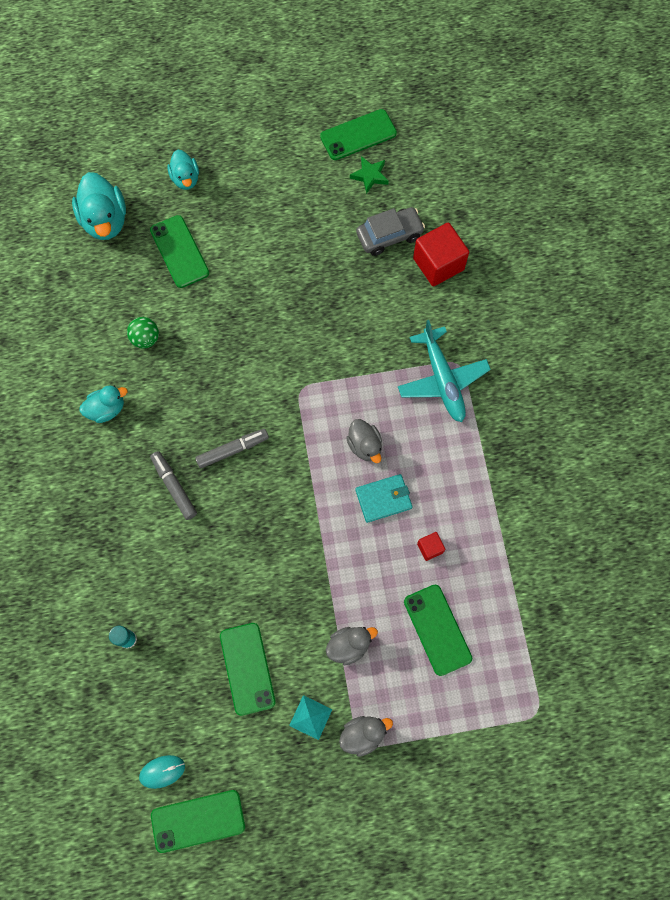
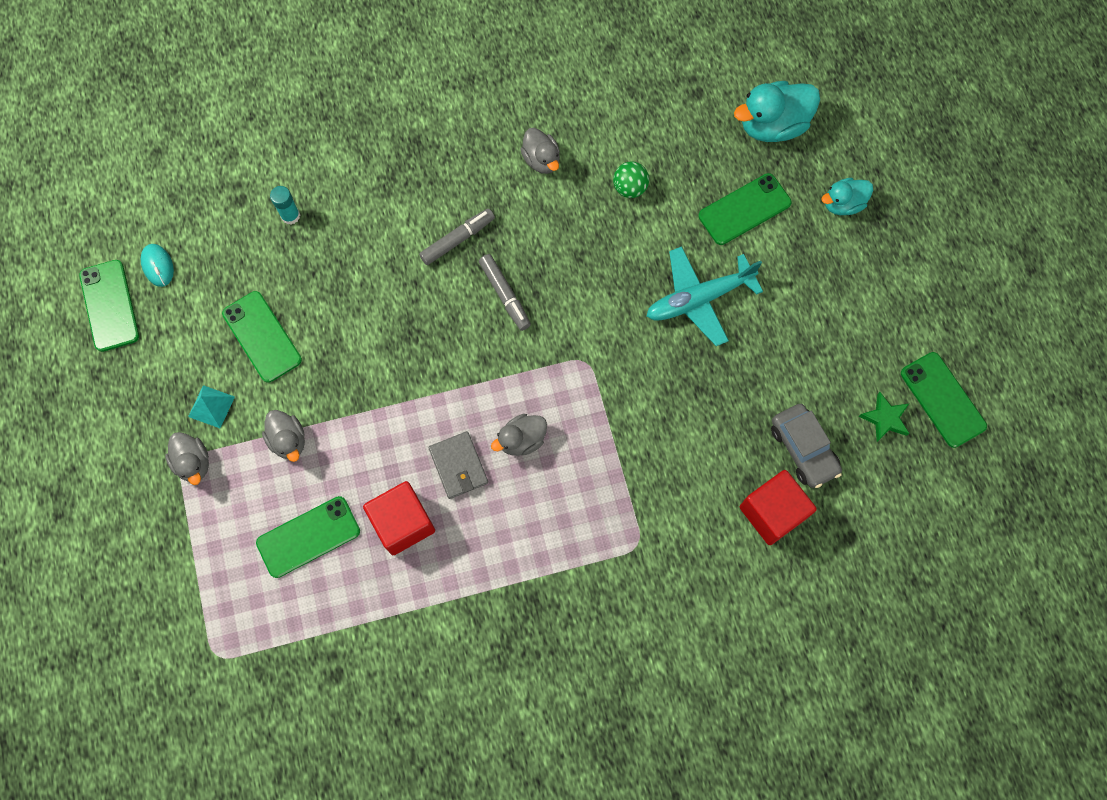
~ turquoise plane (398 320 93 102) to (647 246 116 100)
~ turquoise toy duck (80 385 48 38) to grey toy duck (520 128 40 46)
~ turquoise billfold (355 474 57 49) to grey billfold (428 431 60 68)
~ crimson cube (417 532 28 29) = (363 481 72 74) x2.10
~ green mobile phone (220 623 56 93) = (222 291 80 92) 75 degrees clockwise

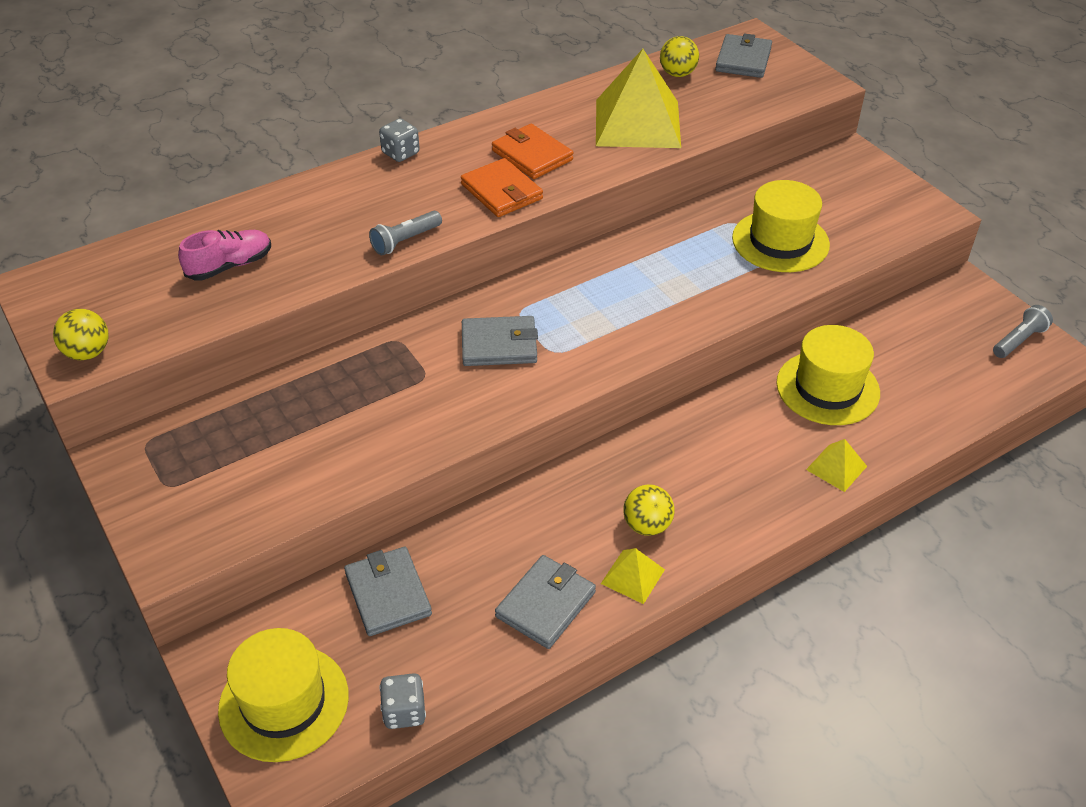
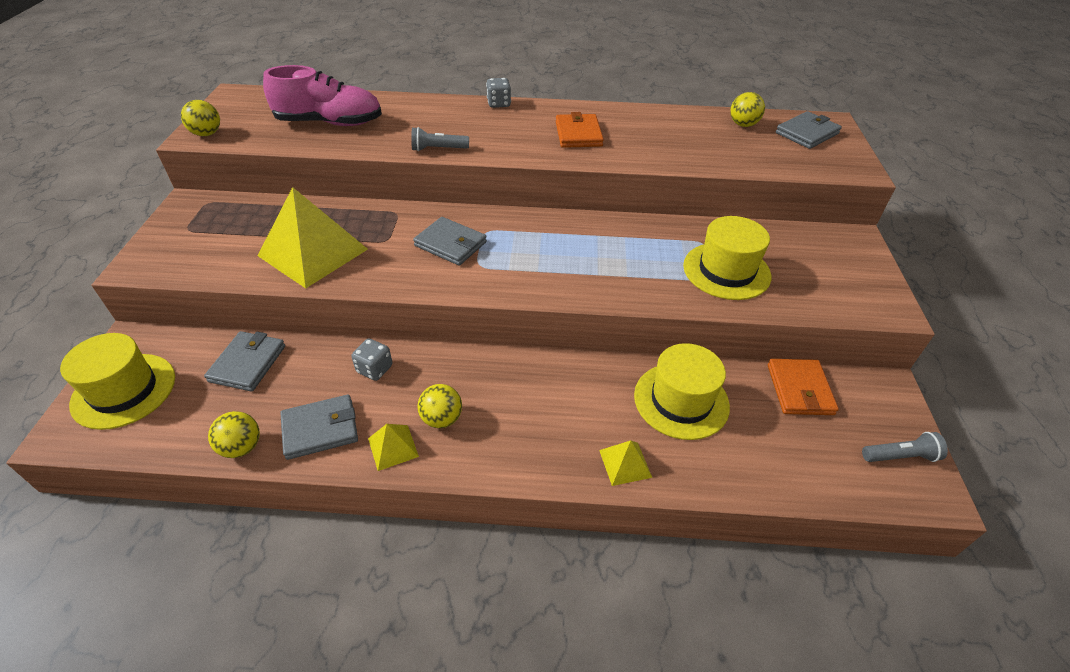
~ bright yellow pyramid (596 49 85 99) to (257 187 111 101)
~ bright orange billfold (461 158 82 59) to (768 359 71 56)
~ rose-pink lace-up shoe (178 230 93 50) = (263 65 119 61) x1.69
~ grey die (379 673 47 56) to (351 339 42 42)
+ bright yellow ball (208 411 52 47)

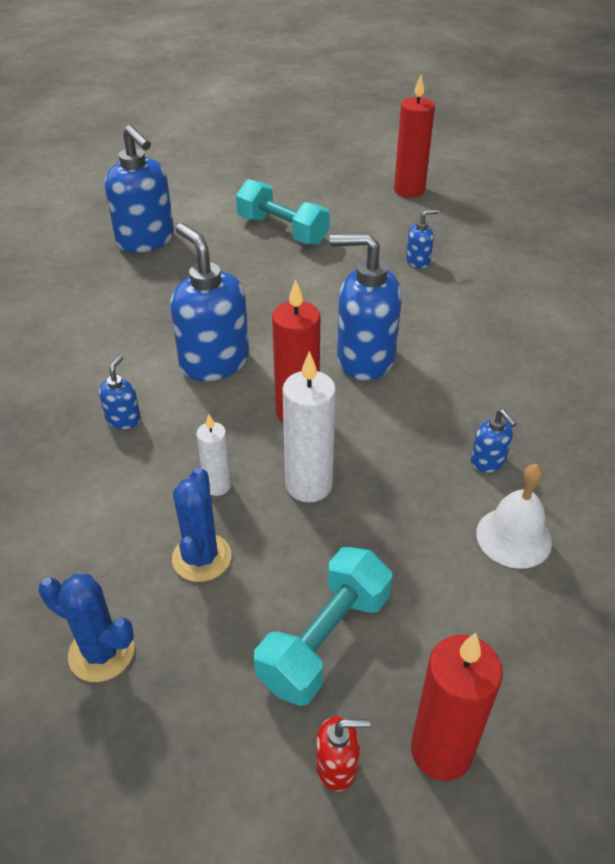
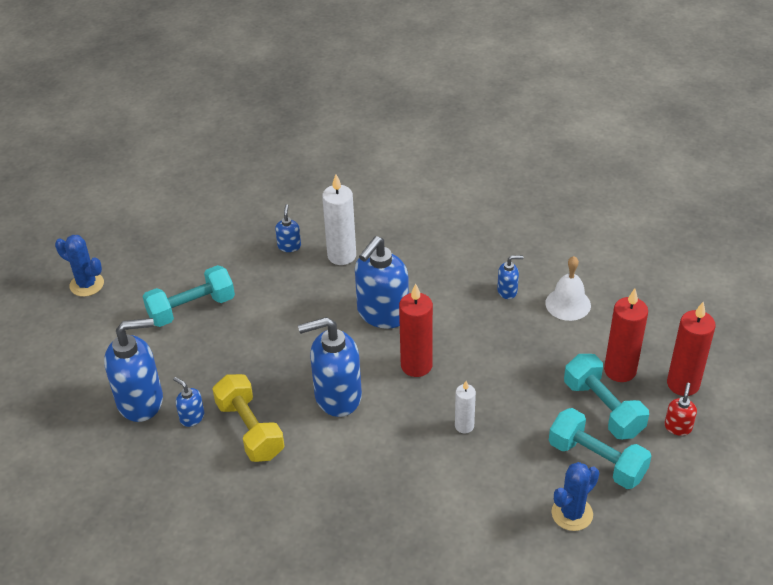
~ crimson wax candle (394 75 41 123) to (604 288 44 94)
~ white wax candle (282 351 54 151) to (322 174 34 91)
~ blue soap dispenser (99 355 42 74) to (173 377 32 50)
~ blue prickly plant (172 467 59 115) to (55 235 49 62)
+ bright yellow hand weight (212 374 73 88)
+ turquoise hand weight (549 408 102 81)

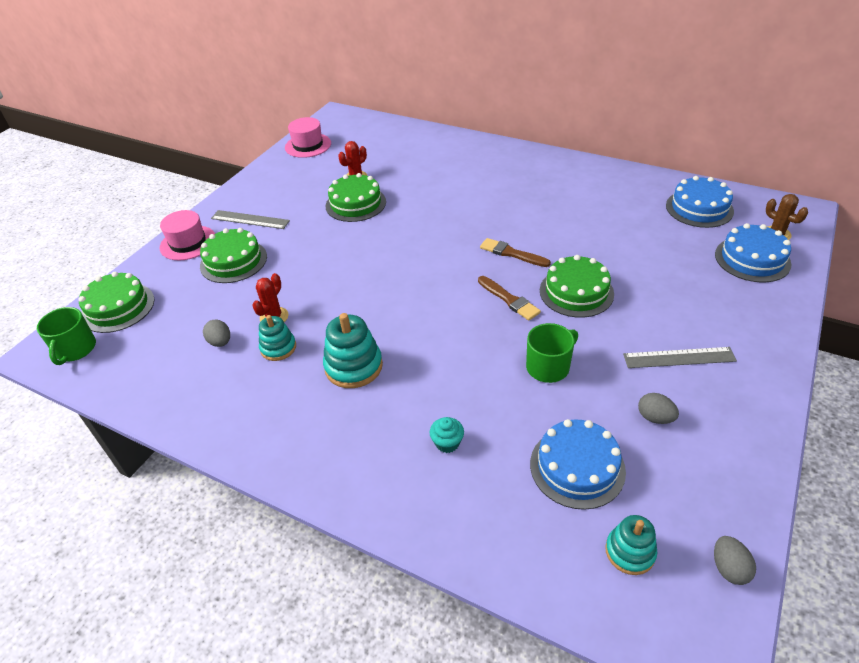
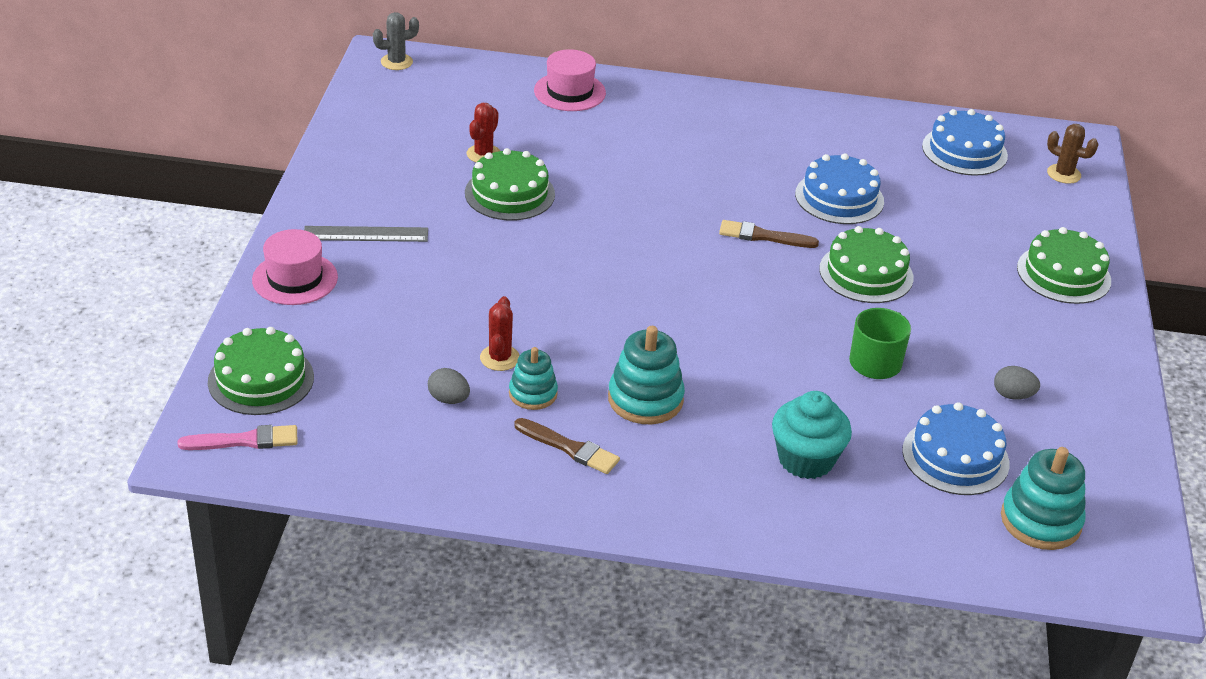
~ rose-pink tall hat (285 117 46 41) to (534 49 72 62)
~ blue cake (715 223 76 59) to (795 153 89 71)
~ green cake (200 228 67 55) to (1017 227 94 77)
~ dark brown brush (478 276 63 45) to (514 418 106 56)
~ green coffee mug (37 307 59 58) to rose-pink brush (177 425 120 25)
- grey measuring stick (623 347 114 21)
~ turquoise cupcake (429 417 35 36) = (772 391 80 88) x1.93
~ turquoise stacking toy (605 515 52 60) = (1001 447 85 103) x1.56
- grey egg shape (714 536 42 49)
+ grey prickly plant (373 12 46 58)

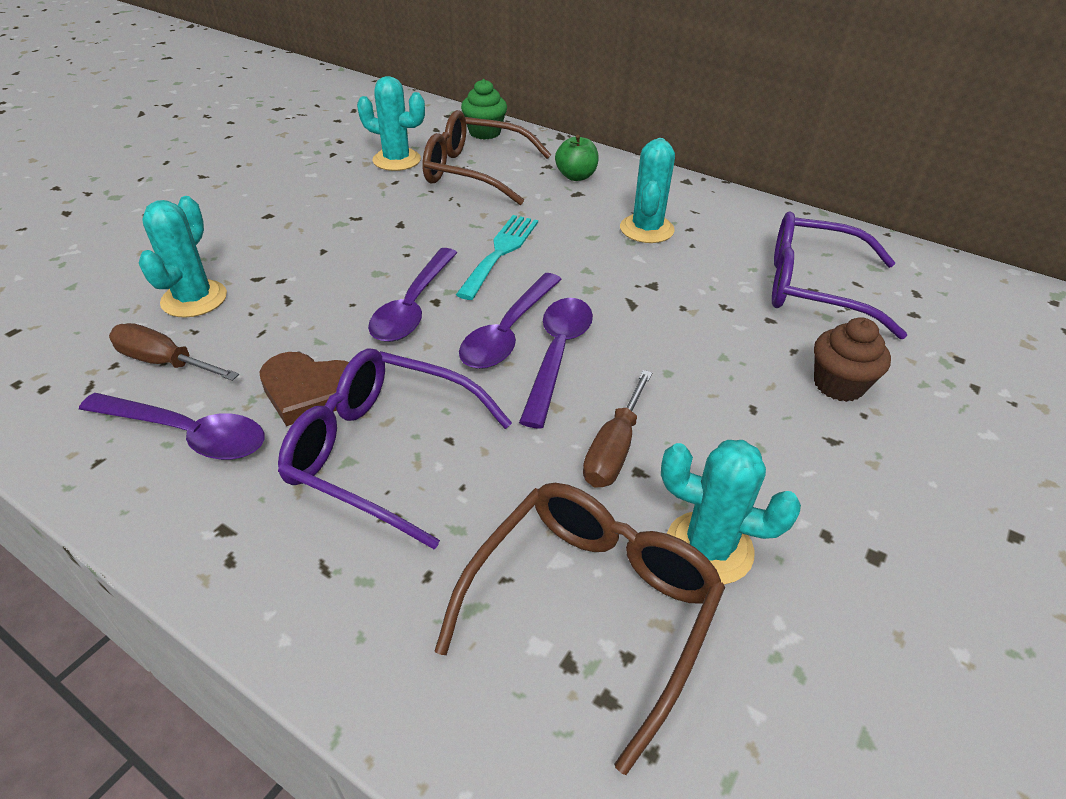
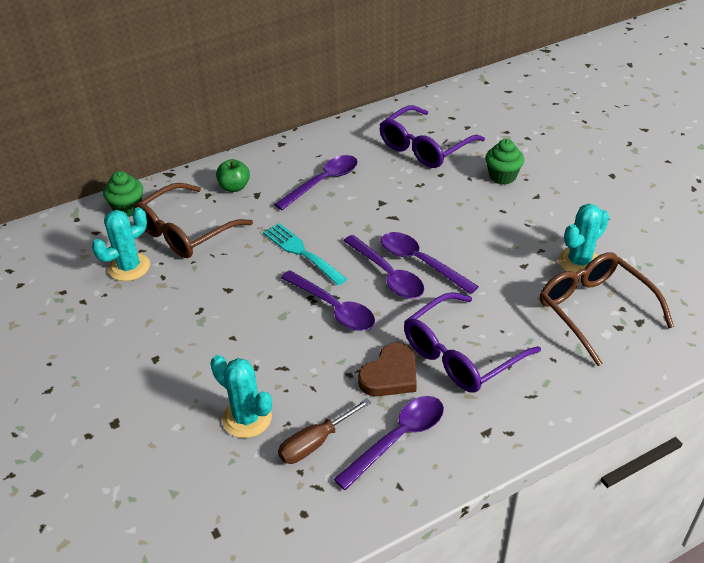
~ turquoise prickly plant (620 138 55 105) to royal purple tablespoon (274 155 84 55)
~ dark brown cupcake (814 317 77 85) to green cupcake (485 139 39 46)
- dark brown flat screwdriver (583 370 69 118)

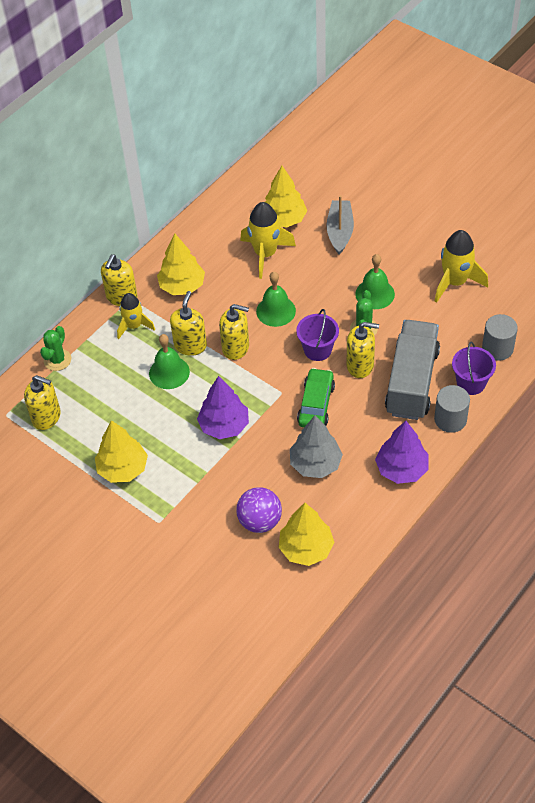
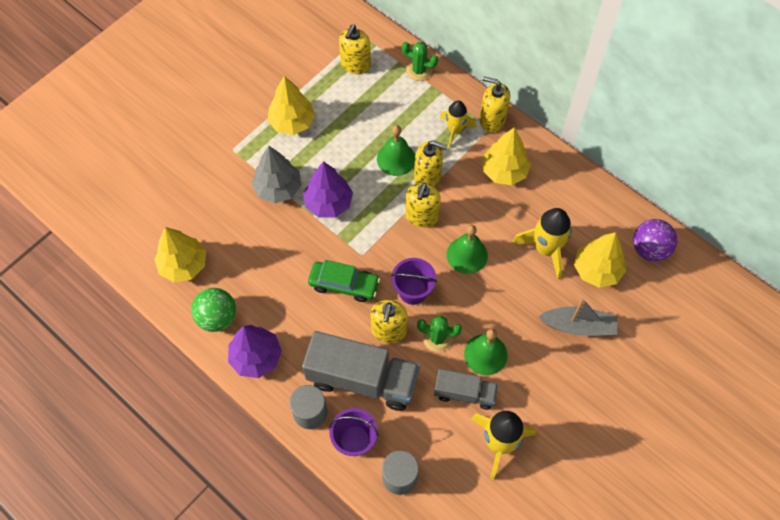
~ grey tree (290 416 53 62) to (251 146 50 57)
~ royal purple ball (236 487 46 46) to (633 219 44 43)
+ green ball (191 288 45 44)
+ grey lorry (434 369 64 41)

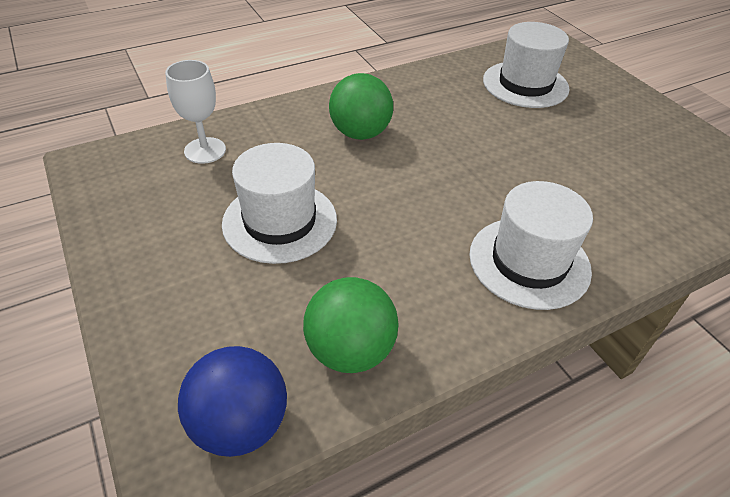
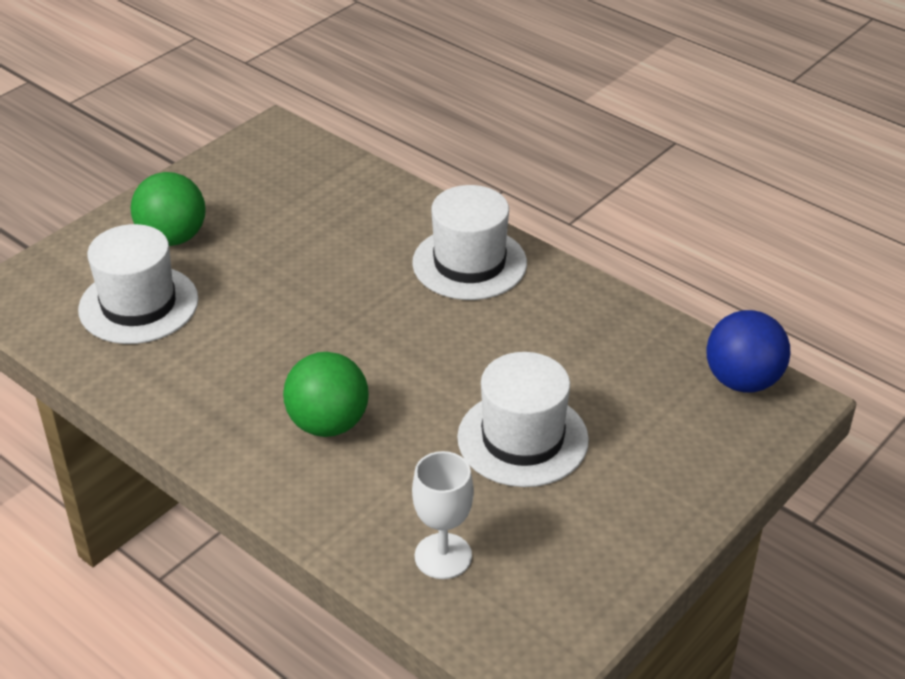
~ green ball (303 277 96 96) to (131 172 75 74)

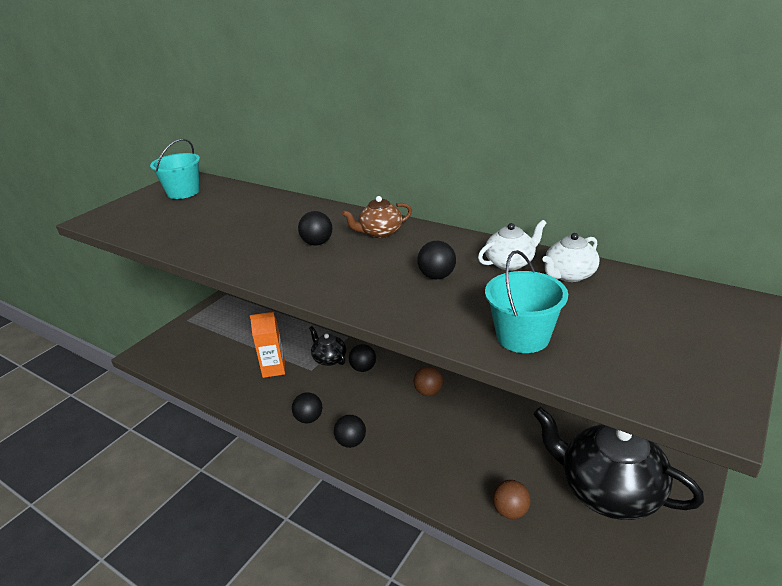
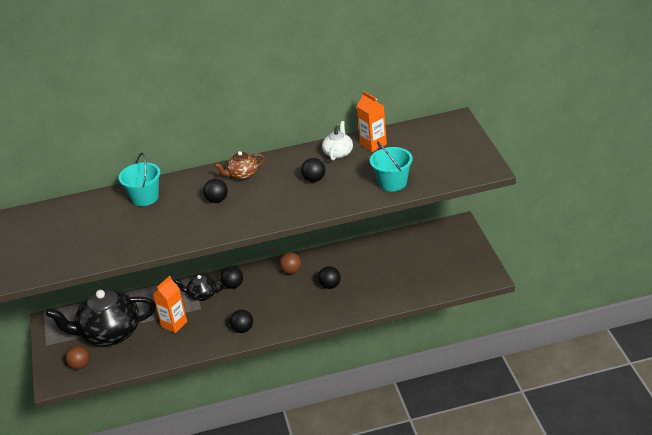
~ turquoise bucket (150 138 50 61) to (119 153 41 53)
~ dark brown teapot (342 196 70 42) = (214 151 51 29) 45 degrees clockwise
~ white teapot (542 233 57 49) to bright orange carton (357 91 30 61)
~ jet-black teapot (533 407 171 113) to (46 289 110 57)
~ jet-black ball (334 415 32 33) to (318 266 23 23)
~ dark brown ball (493 480 37 39) to (65 346 25 24)

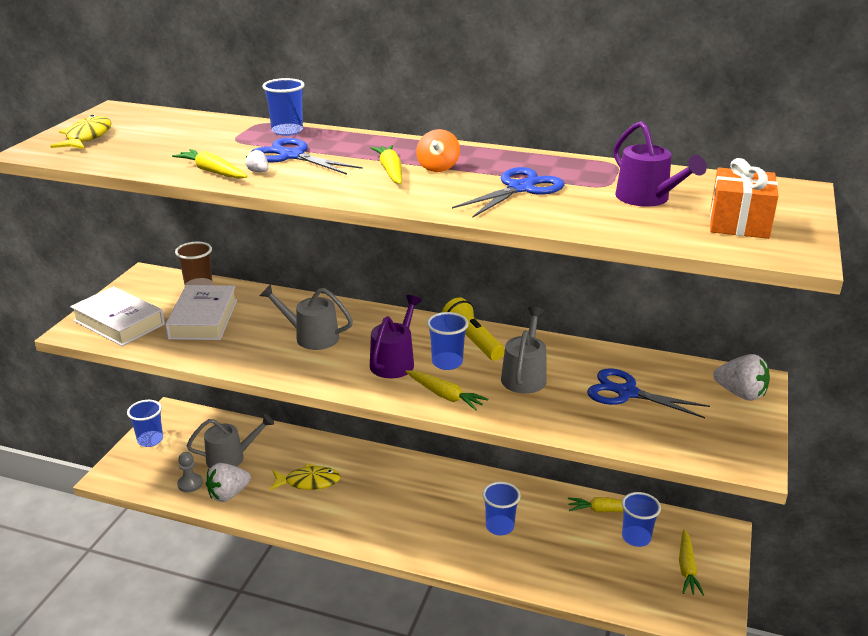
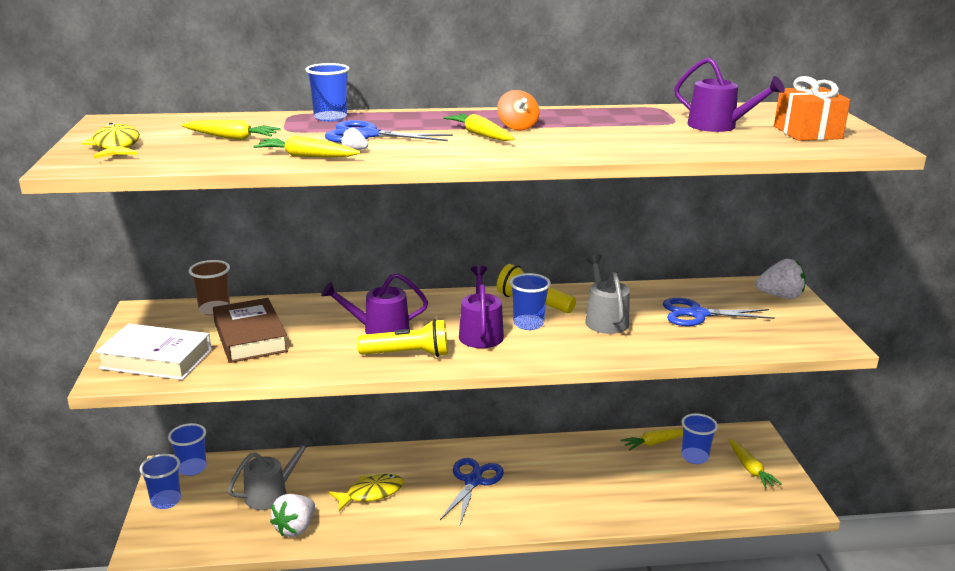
~ blue pair of scissors (452 167 113 51) to (440 458 64 67)
~ grey watering can (260 284 93 66) to royal purple watering can (321 273 107 61)
~ white hardback (165 285 72 55) to dark brown hardback (213 298 75 65)
~ bright yellow root vegetable (405 370 83 41) to (181 120 100 20)
- grey pawn (177 452 26 40)
~ blue tumbler (482 482 39 53) to (168 423 39 53)
+ bright yellow pocket torch (357 319 91 38)

